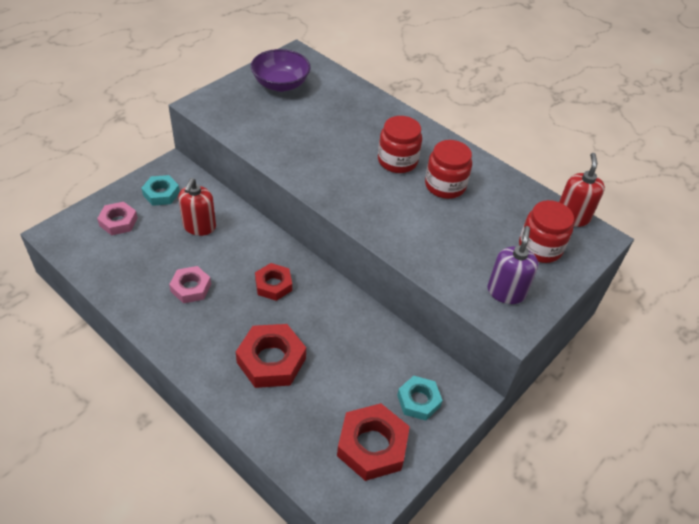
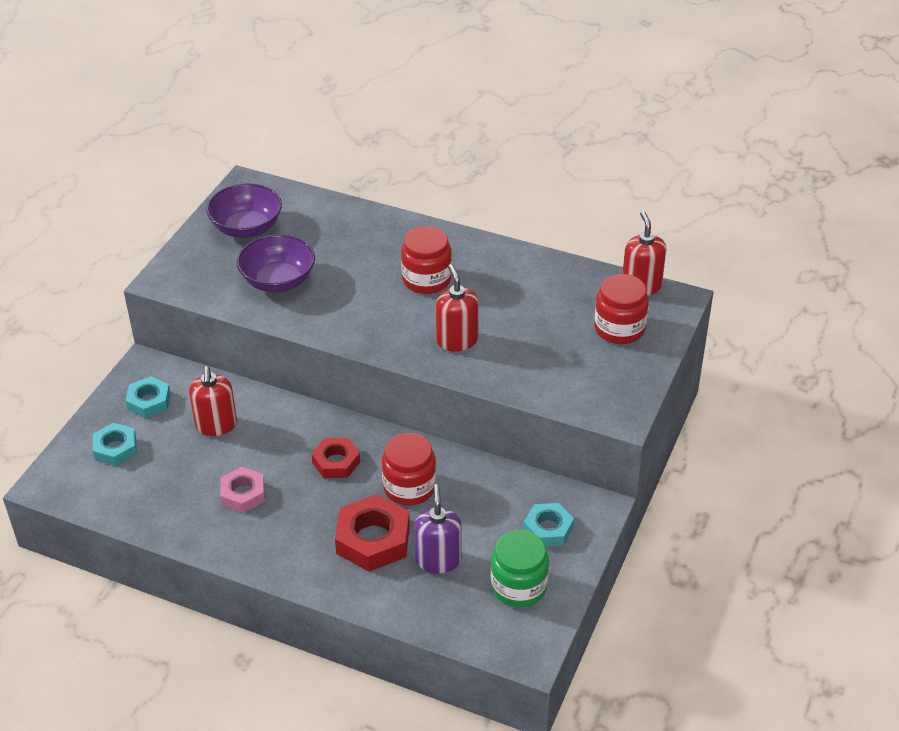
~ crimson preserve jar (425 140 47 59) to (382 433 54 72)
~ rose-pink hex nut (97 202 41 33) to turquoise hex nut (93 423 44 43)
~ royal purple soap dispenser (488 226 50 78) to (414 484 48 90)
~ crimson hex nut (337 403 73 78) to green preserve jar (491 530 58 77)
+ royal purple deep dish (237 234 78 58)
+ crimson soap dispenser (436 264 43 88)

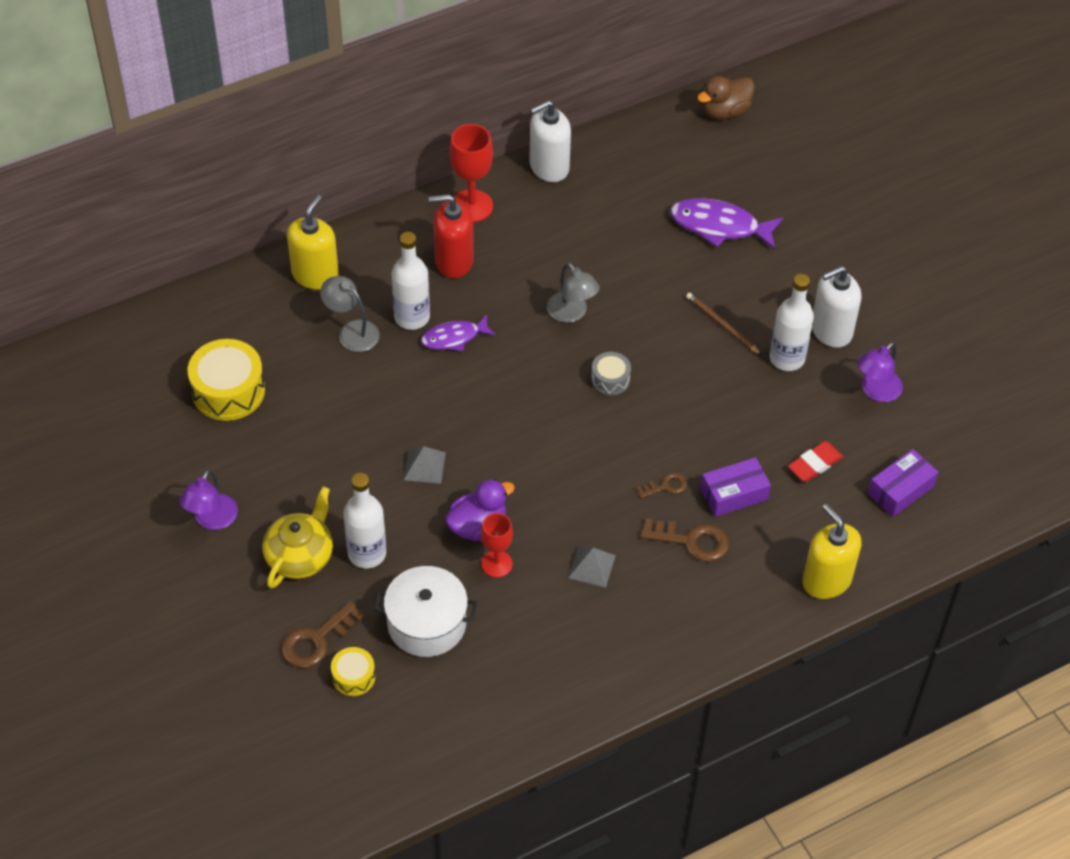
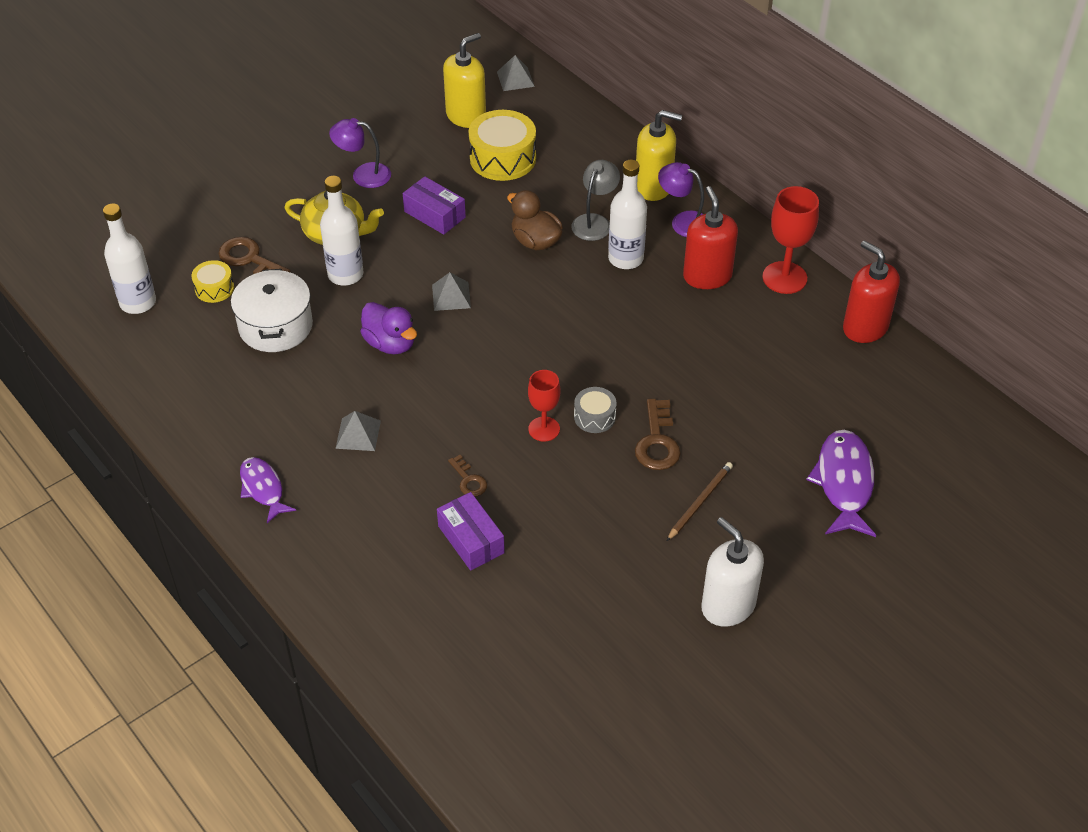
~ dark brown toy duck (697 76 58 43) to (507 190 56 60)
~ white soap dispenser (530 100 41 82) to crimson soap dispenser (843 240 57 103)
- grey reading lamp (547 262 53 61)
~ white bottle (769 274 45 97) to (103 203 53 111)
~ royal purple fish (421 315 75 36) to (240 457 56 66)
~ royal purple reading lamp (857 342 46 60) to (658 162 46 75)
- crimson pencil eraser (788 441 56 41)
~ royal purple box (868 449 70 68) to (403 176 63 59)
~ bright yellow soap dispenser (802 504 59 95) to (443 33 43 95)
~ crimson wine glass (481 513 32 65) to (528 370 32 72)
~ dark brown door key (640 518 89 44) to (635 399 46 71)
+ grey pyramid (497 55 38 36)

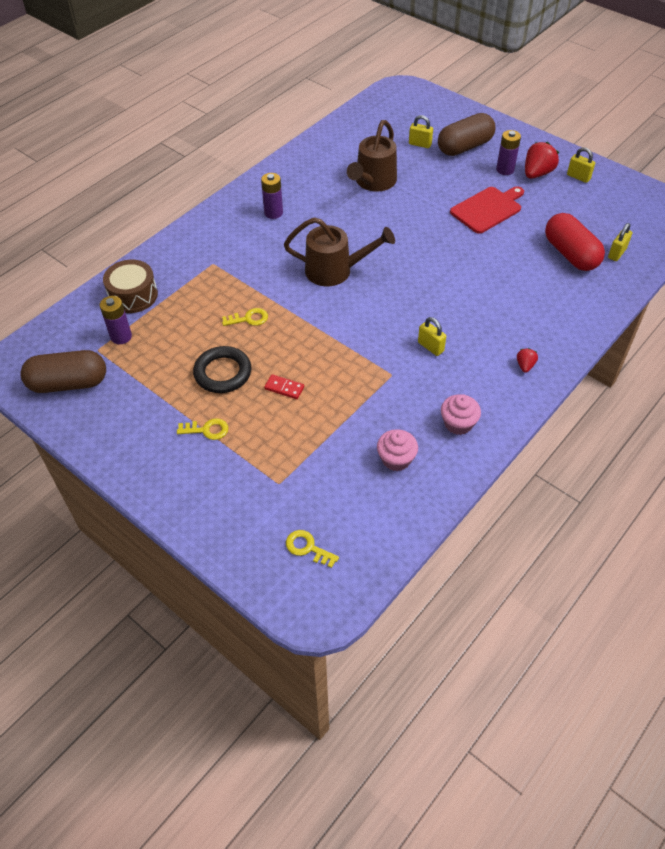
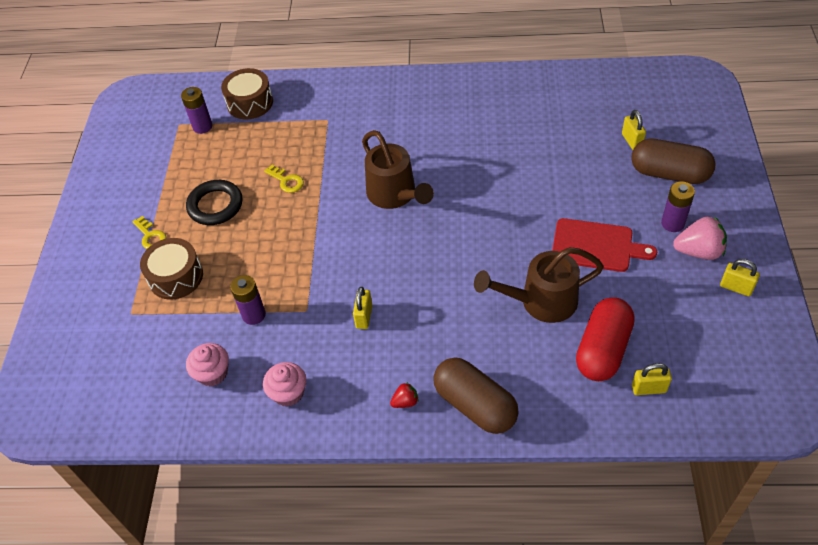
~ dark brown watering can (347 120 50 72) to (474 247 130 76)
~ crimson berry (525 142 34 37) to rose-pink berry (673 216 54 44)
~ bright yellow lock (567 147 28 36) = (720 259 40 37) 60 degrees counterclockwise
~ royal purple battery (261 173 22 46) to (230 275 36 50)
~ dark brown capsule (20 350 86 43) to (433 357 86 77)
- crimson domino tile (264 374 40 25)
- bright yellow door key (286 530 53 38)
+ dark brown toy drum (140 238 63 61)

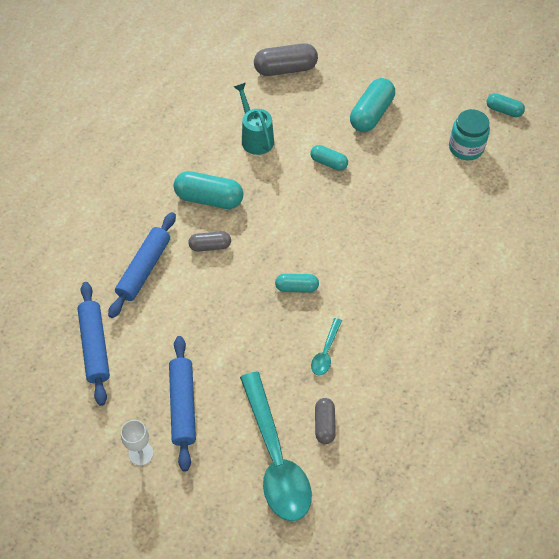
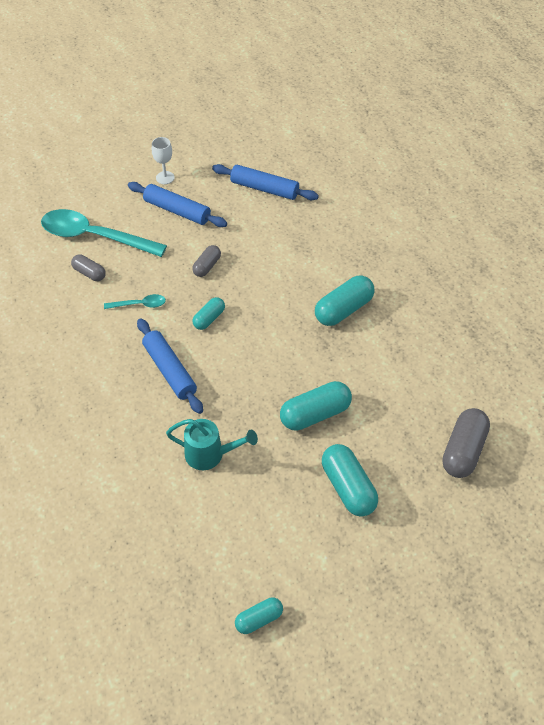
~ turquoise watering can (234 83 40 72) to (166 419 92 51)
- turquoise preserve jar (449 109 41 51)
~ turquoise capsule (310 145 38 26) = (280 381 72 50) x1.71
~ blue pastry roller (108 212 68 106) to (137 318 66 96)
~ grey capsule (188 231 43 21) to (192 245 29 32)
~ turquoise tablespoon (311 318 31 57) = (104 294 62 15) 120 degrees clockwise

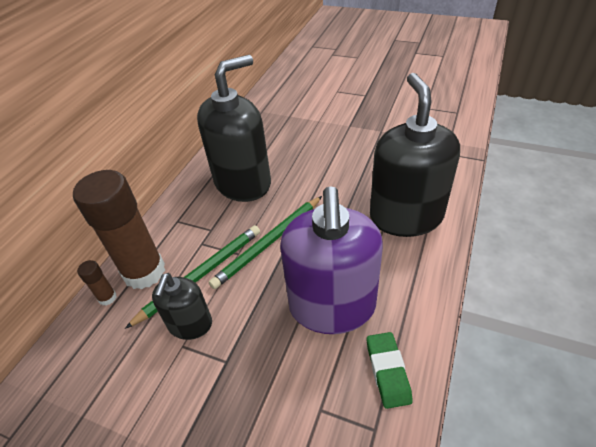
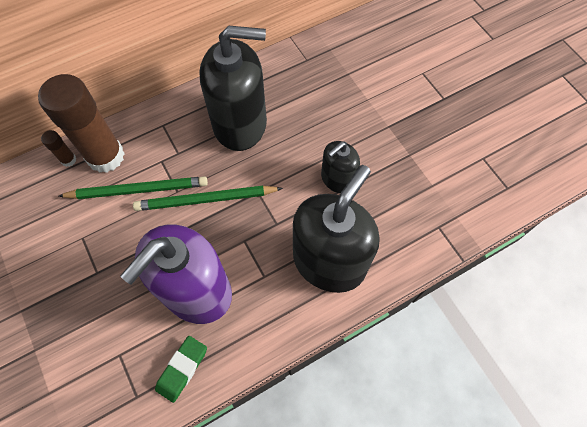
~ jet-black soap dispenser (152 273 60 67) to (321 141 39 52)

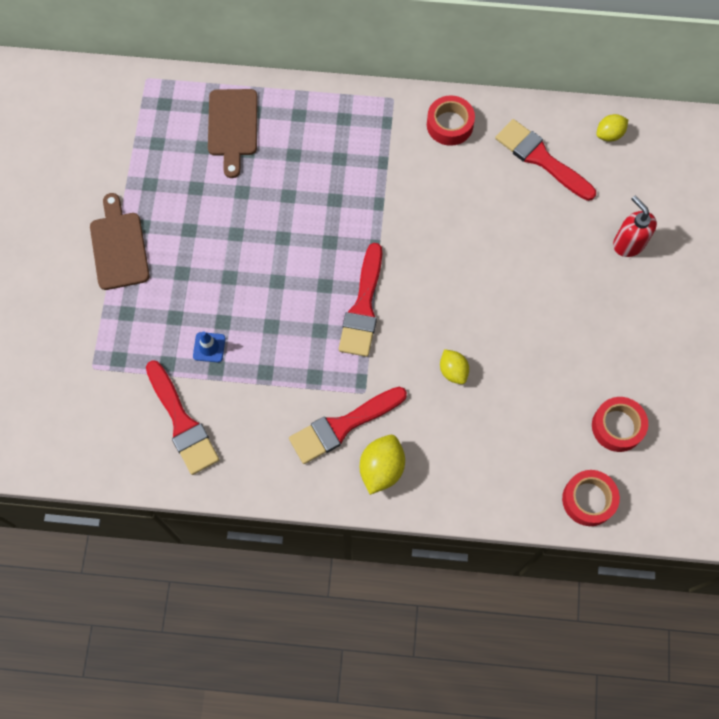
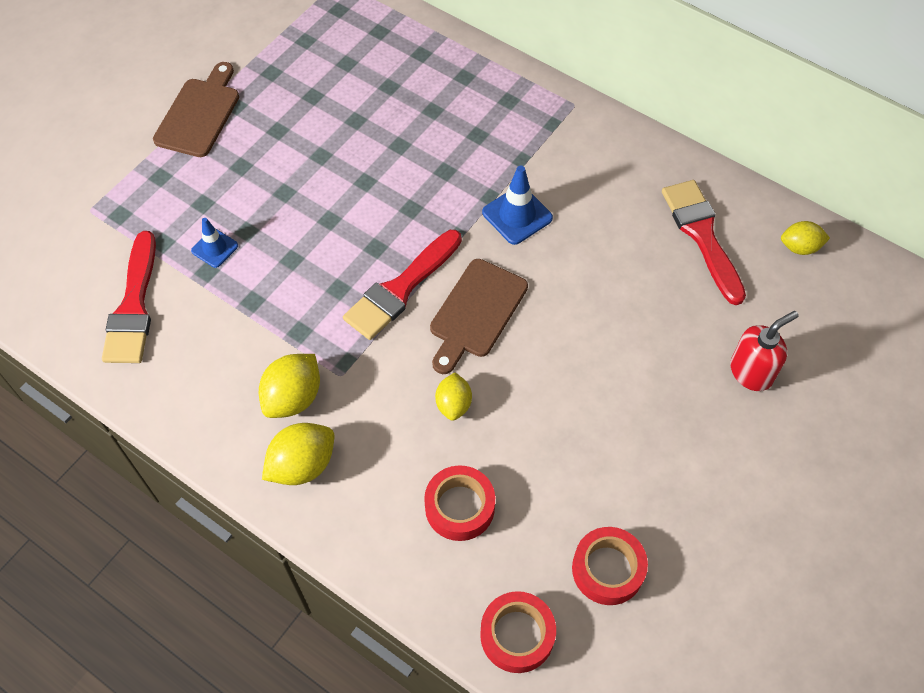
~ dark brown bread board (208 89 50 89) to (430 259 98 115)
~ crimson roll of tape (427 95 48 51) to (424 465 71 76)
~ crimson soap dispenser (613 196 44 61) = (730 311 69 80) 60 degrees clockwise
~ crimson brush (289 387 118 77) to bright yellow citrus fruit (259 354 61 64)
+ blue traffic cone (482 166 71 79)

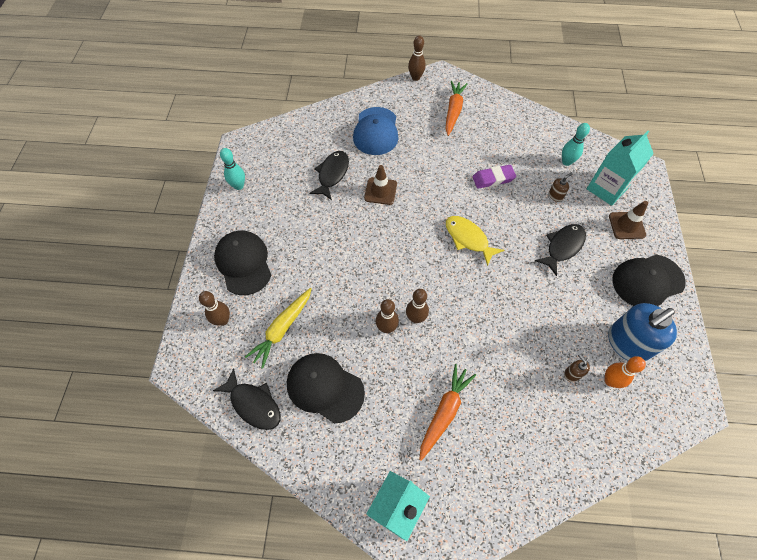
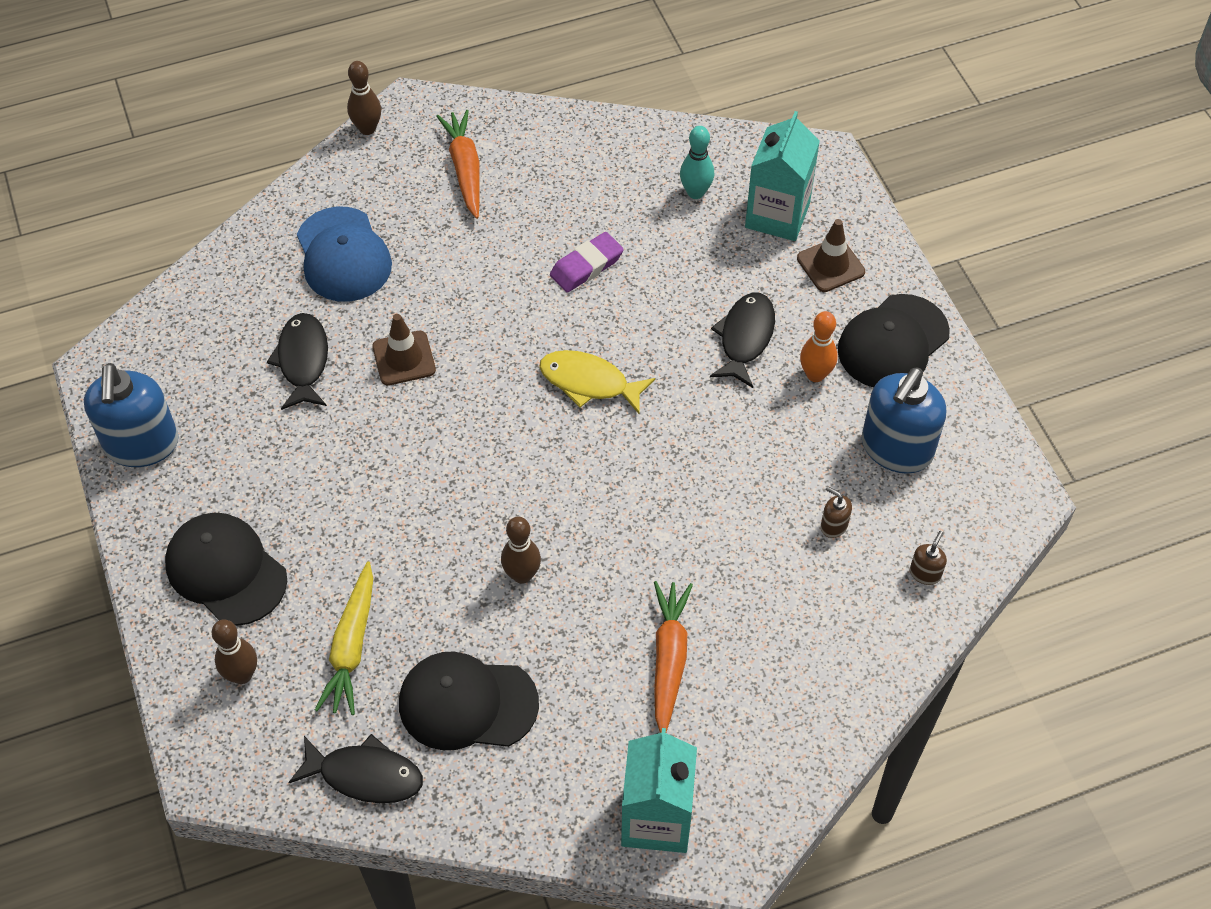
~ turquoise bowling pin (220 148 25 42) to blue soap dispenser (84 363 94 104)
~ dark brown soap dispenser (549 173 24 29) to (910 531 37 54)
- dark brown bowling pin (406 289 23 34)
~ bright orange bowling pin (605 356 41 32) to (800 311 38 71)

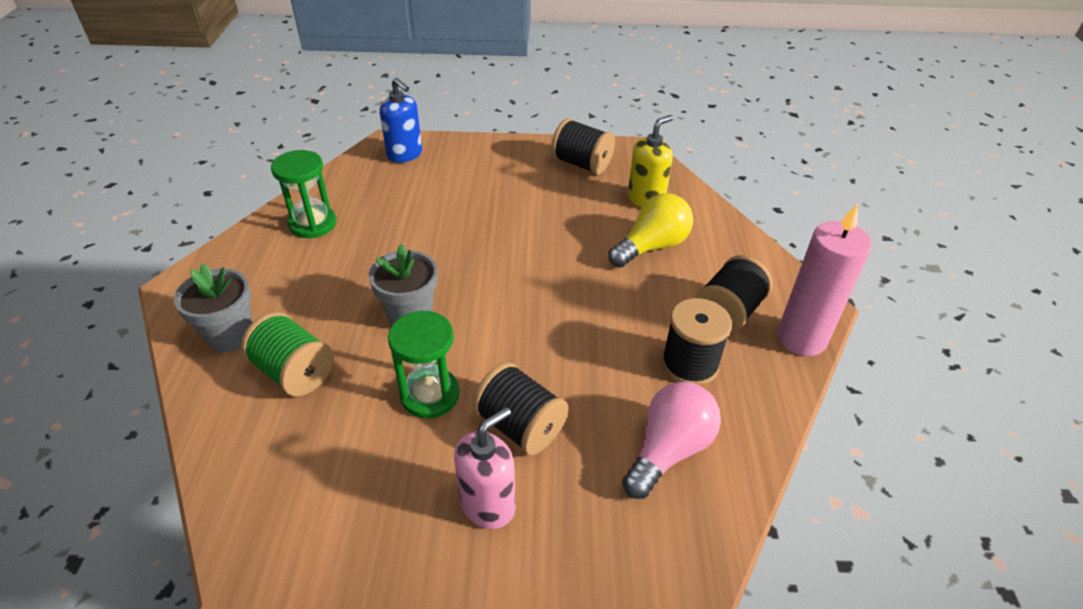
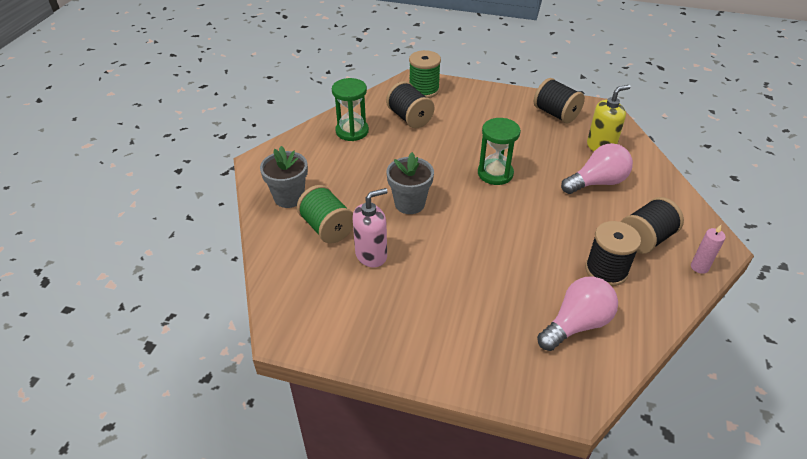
~ blue soap dispenser (380 78 42 85) to green reel of thread (409 50 32 48)
~ bright yellow light bulb (608 193 85 75) to rose-pink light bulb (561 143 72 51)
~ rose-pink wax candle (777 203 95 153) = (691 225 35 49) x0.47
~ green hourglass (388 311 72 107) to (478 118 43 67)
~ jet-black reel of thread (472 362 96 93) to (386 81 48 47)
~ rose-pink soap dispenser (454 407 61 122) to (353 188 35 80)

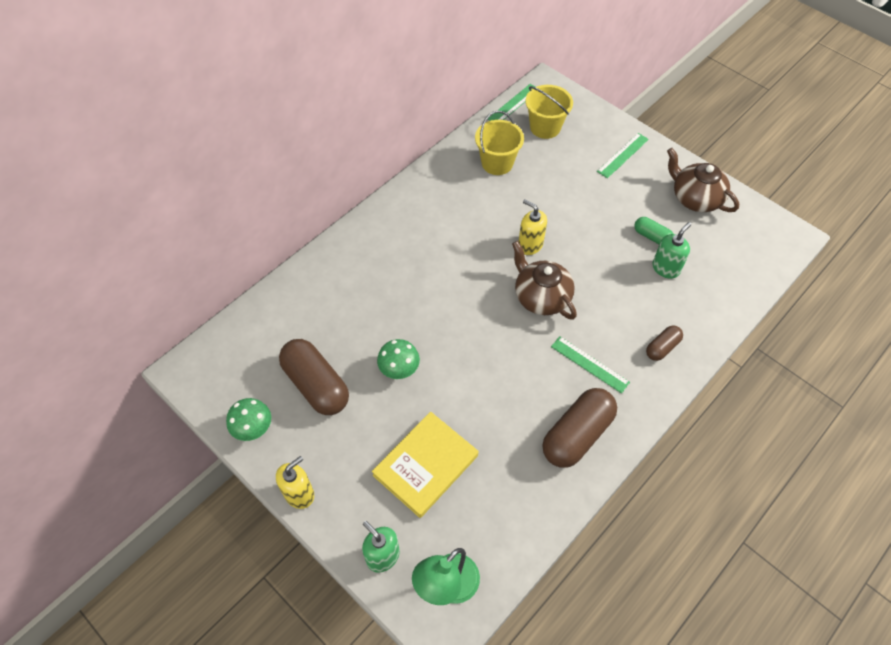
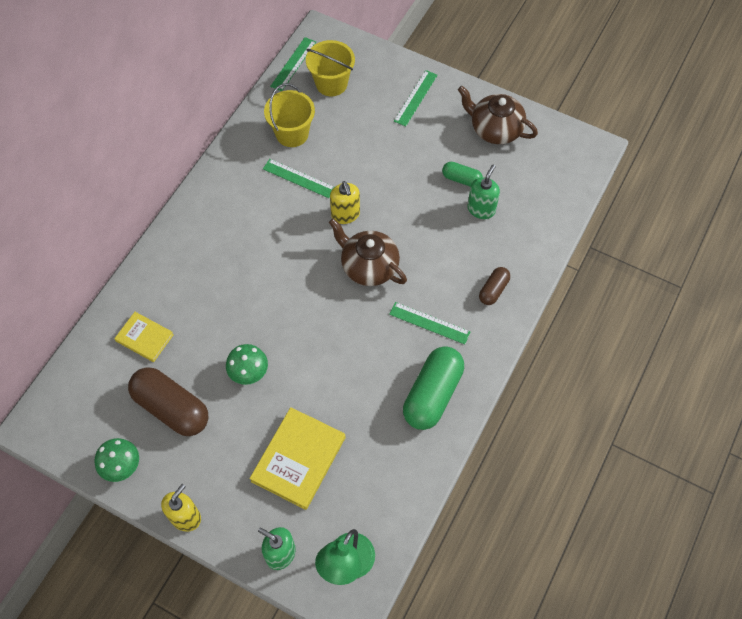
~ bright yellow soap dispenser (519 200 28 55) = (330 181 30 43) 135 degrees counterclockwise
~ dark brown capsule (543 388 74 80) to green capsule (403 346 61 84)
+ green measuring stick (263 159 71 39)
+ bright yellow hardback (114 312 60 50)

